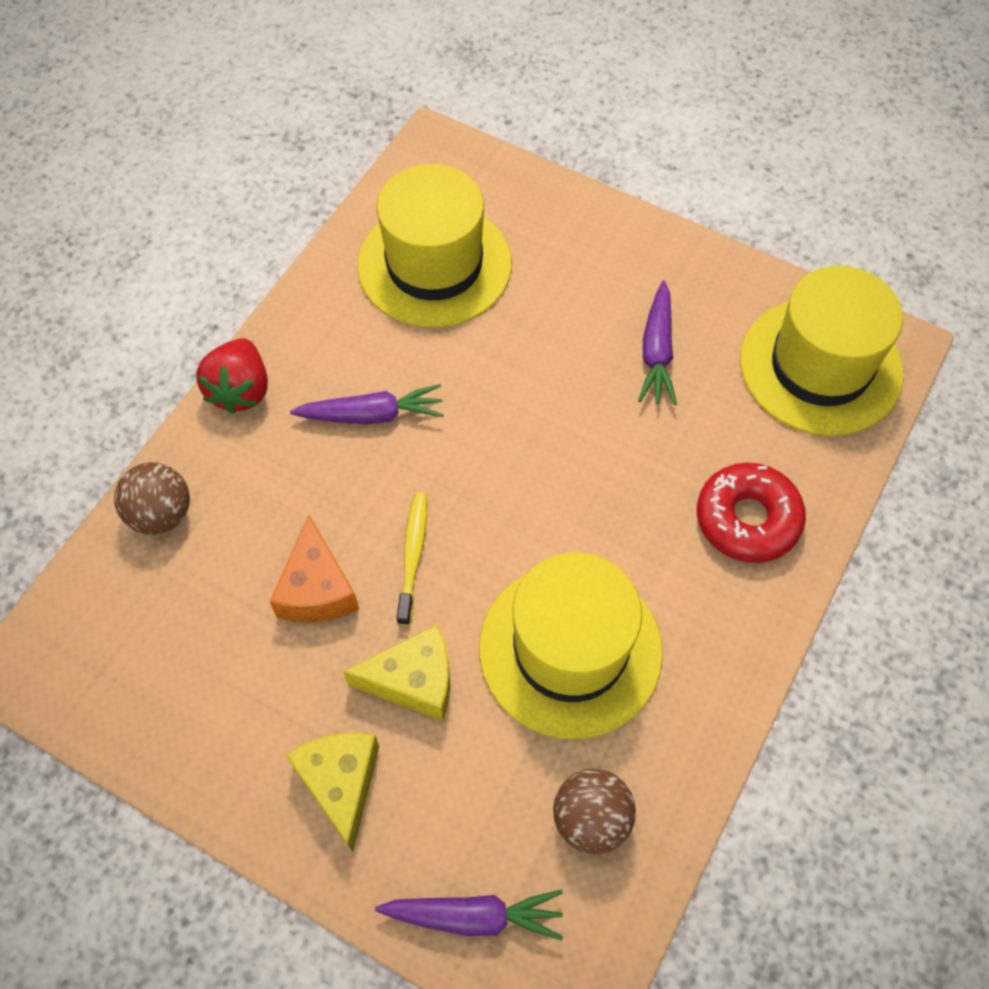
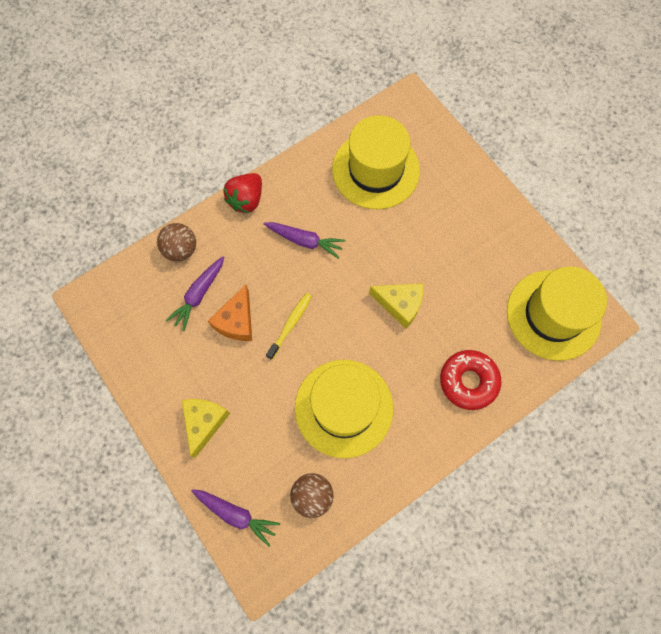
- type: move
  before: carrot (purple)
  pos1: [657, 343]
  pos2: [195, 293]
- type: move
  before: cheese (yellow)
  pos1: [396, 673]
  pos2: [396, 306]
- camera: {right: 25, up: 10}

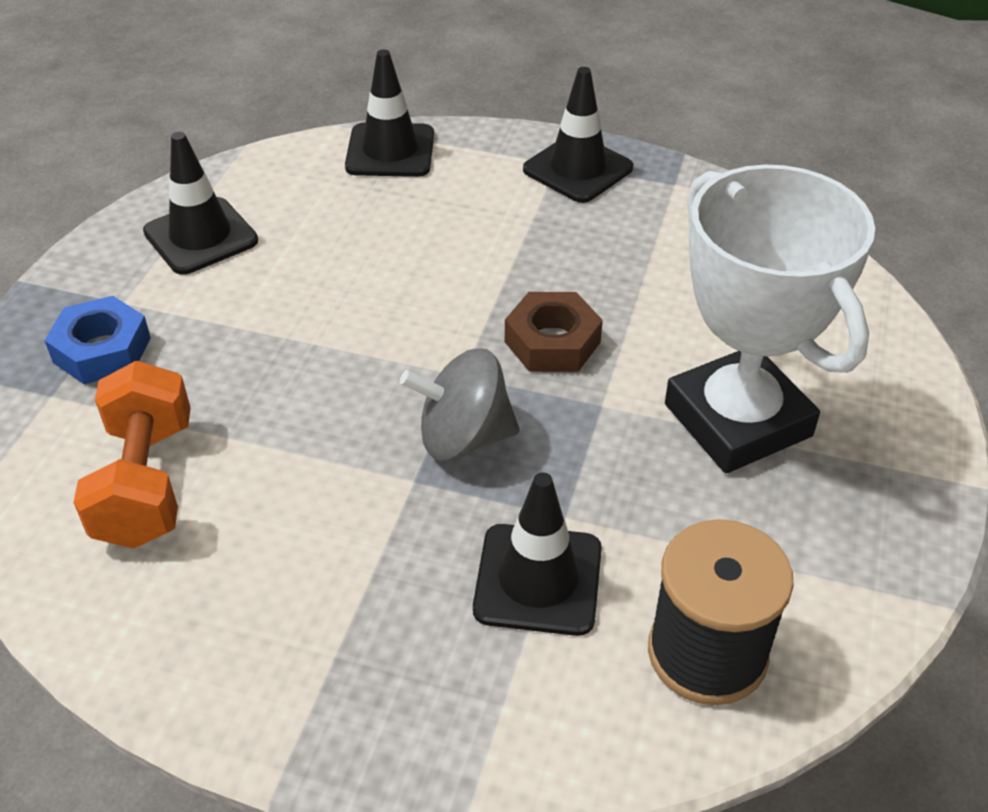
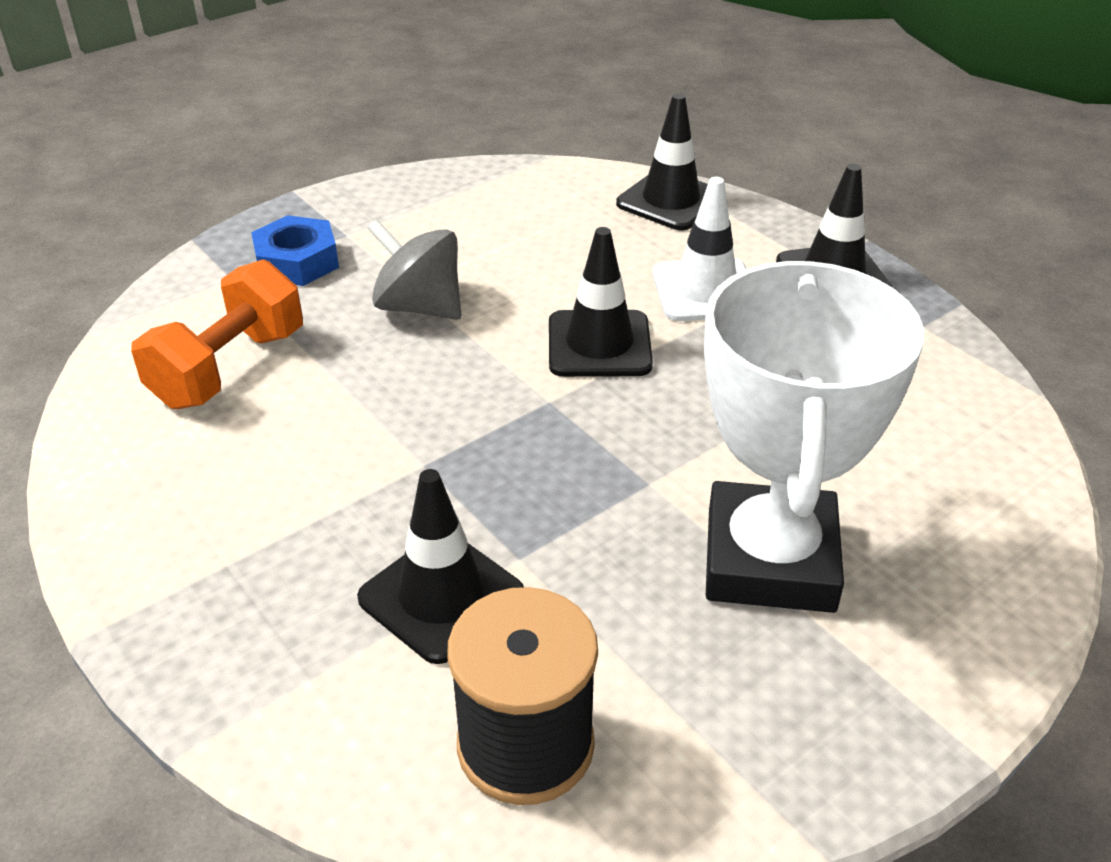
- type: move
  before: spinning top (grey)
  pos1: [460, 404]
  pos2: [414, 269]
- type: move
  before: traffic cone (black)
  pos1: [200, 203]
  pos2: [601, 302]
- type: insert
  after: traffic cone (white)
  pos2: [699, 249]
- type: delete
  before: nut (brown)
  pos1: [554, 332]
- camera: {right: 35, up: -5}

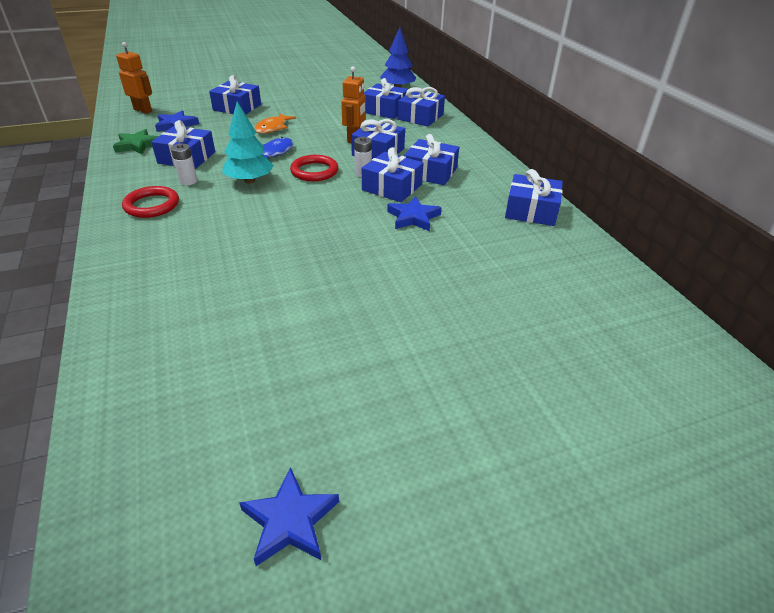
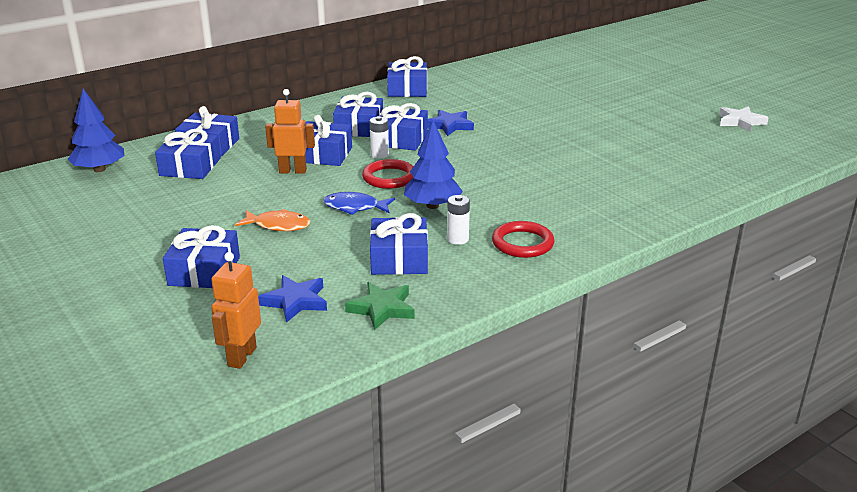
- type: recolor
  before: tree (turquoise)
  after: tree (blue)
  pos1: [248, 142]
  pos2: [433, 164]
- type: recolor
  before: star (blue)
  after: star (white)
  pos1: [289, 516]
  pos2: [744, 119]
- camera: {right: -105, up: -10}

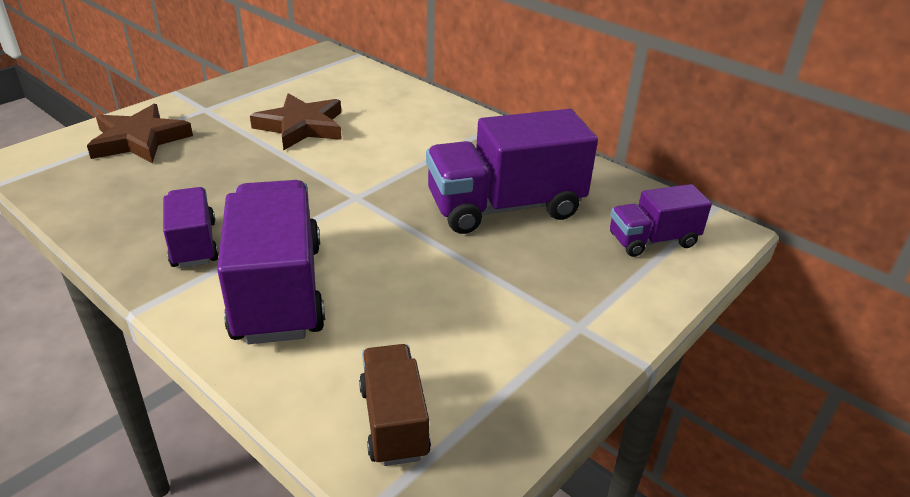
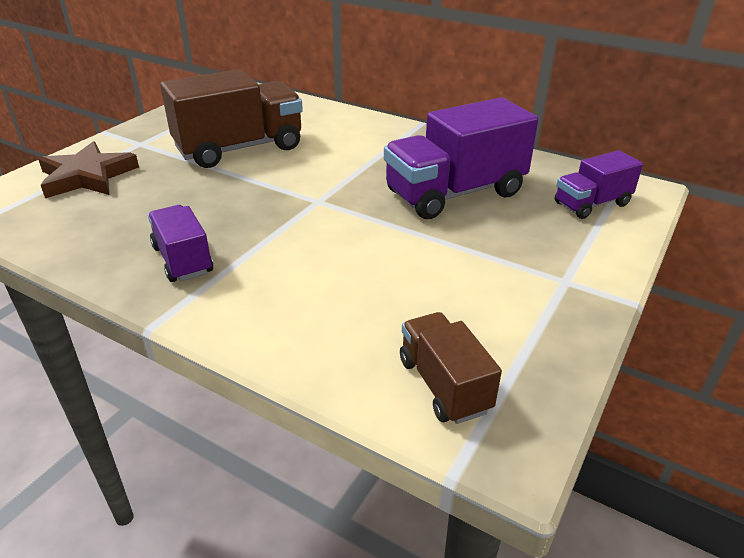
- type: replace
  before: star (brown)
  after: truck (brown)
  pos1: [296, 121]
  pos2: [231, 118]
- type: delete
  before: truck (purple)
  pos1: [271, 262]
- camera: {right: -10, up: 0}

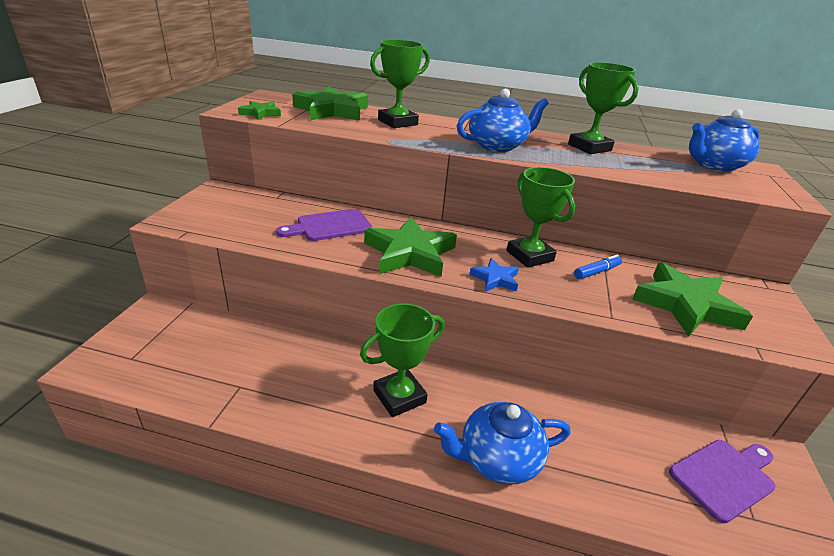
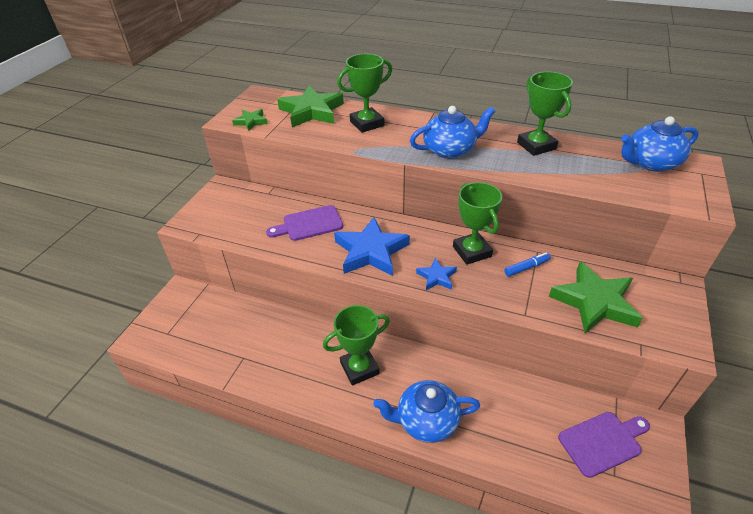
- type: recolor
  before: star (green)
  after: star (blue)
  pos1: [410, 247]
  pos2: [372, 246]
- camera: {right: 10, up: 10}

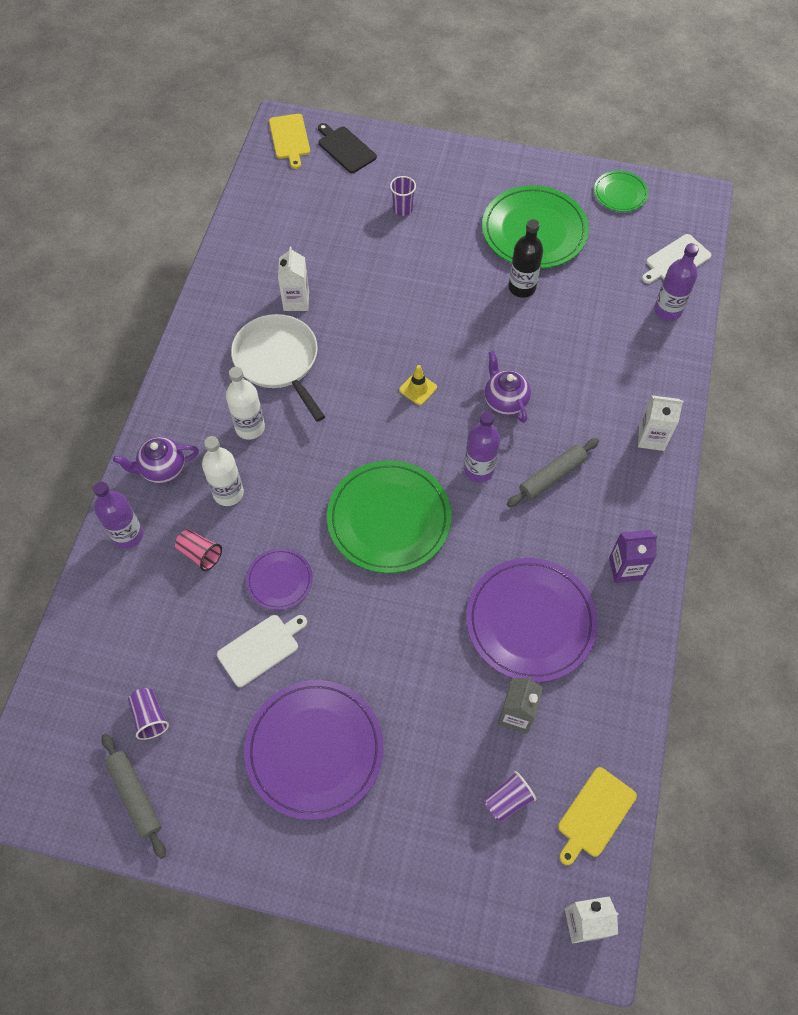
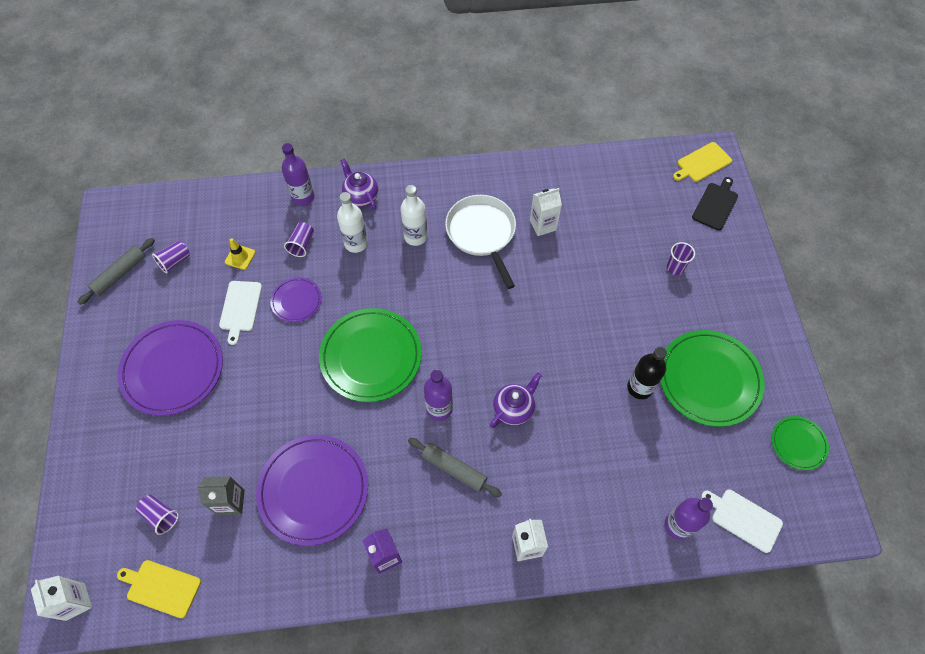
- type: rotate
  before: cutting board (white)
  pos1: [262, 651]
  pos2: [240, 313]
  turn: 60
- type: move
  before: traffic cone (yellow)
  pos1: [418, 385]
  pos2: [240, 254]
- type: recolor
  before: cup (pink)
  after: cup (purple)
  pos1: [198, 550]
  pos2: [299, 239]
- type: rotate
  before: pan (white)
  pos1: [278, 368]
  pos2: [480, 242]
  turn: -60
- camera: {right: 70, up: 0}

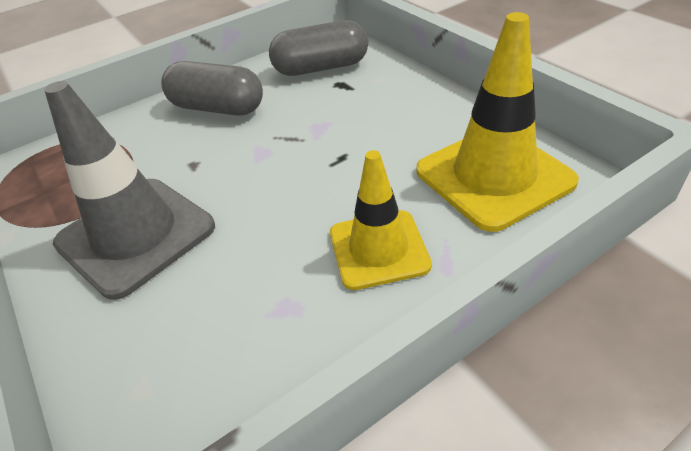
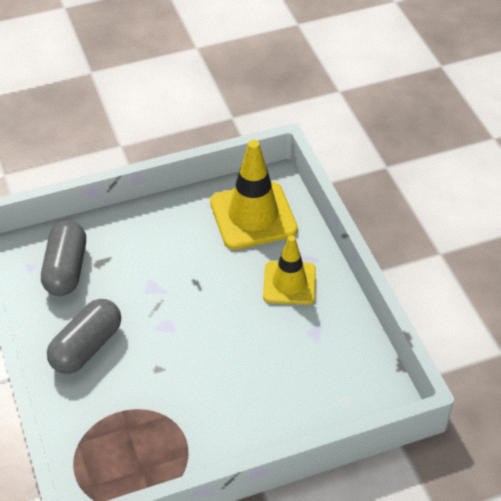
- type: delete
  before: traffic cone (grey)
  pos1: [129, 190]
- camera: {right: -80, up: 5}

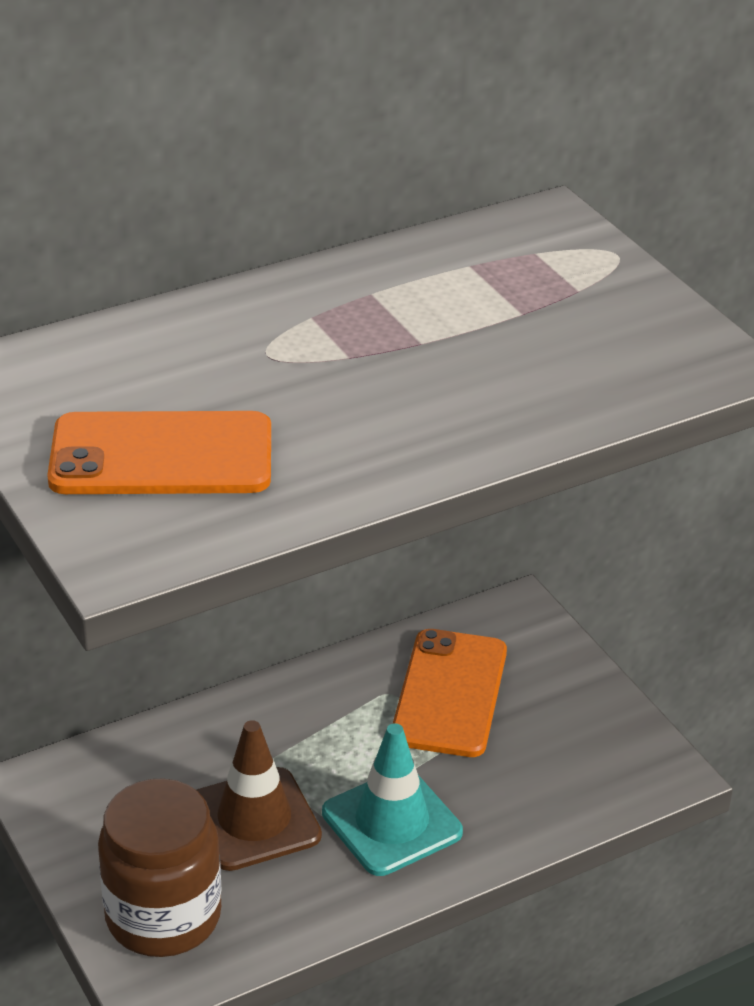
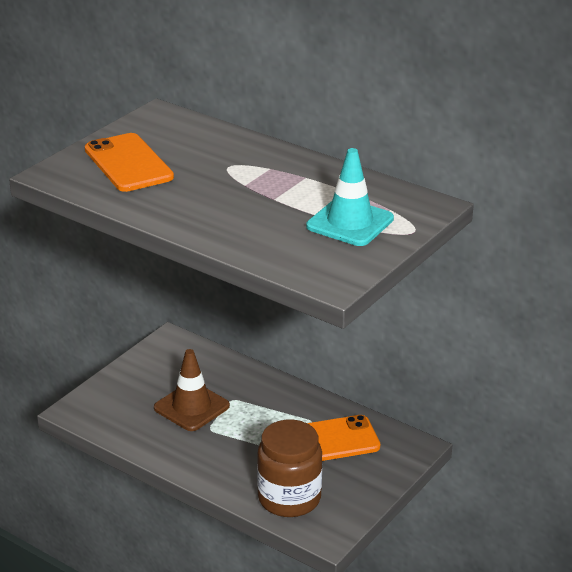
- type: move
  before: jar (brown)
  pos1: [160, 867]
  pos2: [289, 468]
- type: move
  before: traffic cone (turquoise)
  pos1: [392, 799]
  pos2: [350, 197]
- camera: {right: 65, up: -5}

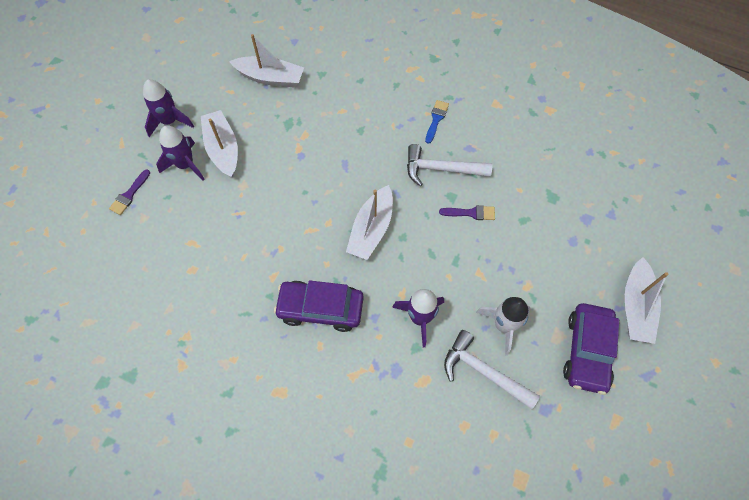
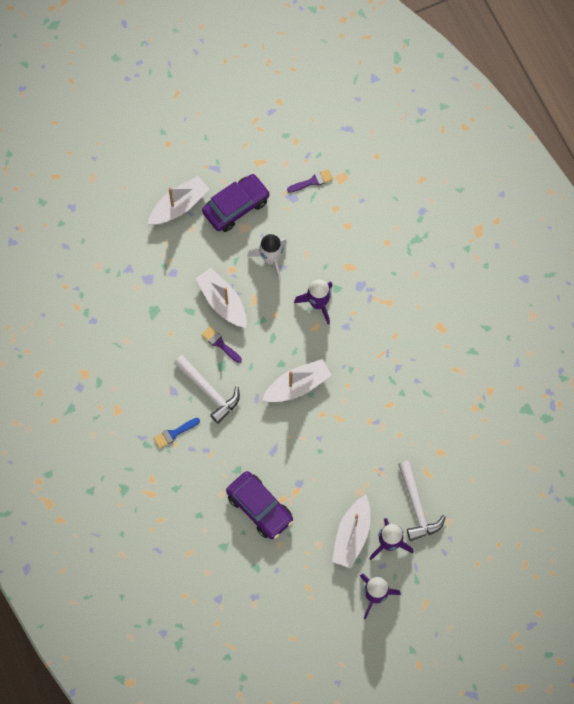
- type: move
  before: boat (white)
  pos1: [266, 60]
  pos2: [221, 298]
- type: move
  before: car (purple)
  pos1: [319, 306]
  pos2: [259, 505]
- type: move
  before: brush (purple)
  pos1: [129, 192]
  pos2: [310, 181]
- type: move
  before: hammer (white)
  pos1: [492, 369]
  pos2: [422, 500]
- camera: {right: -140, up: 5}

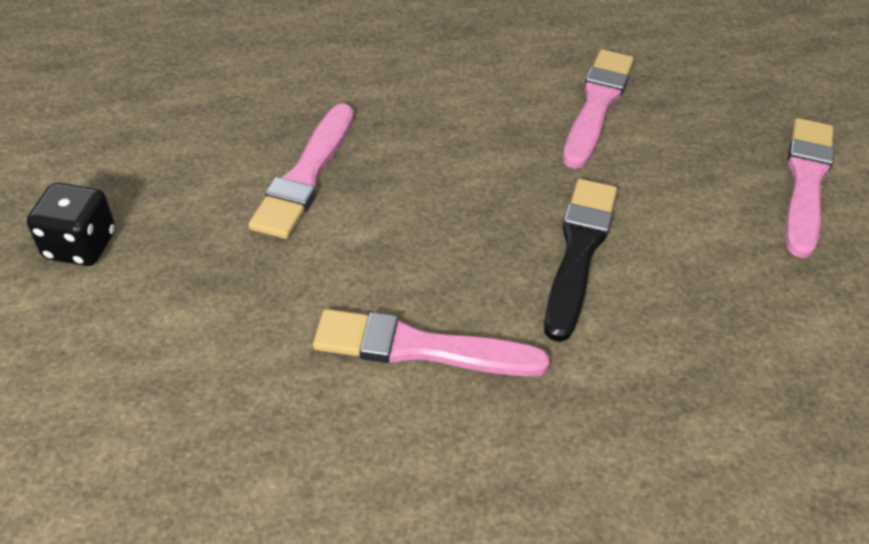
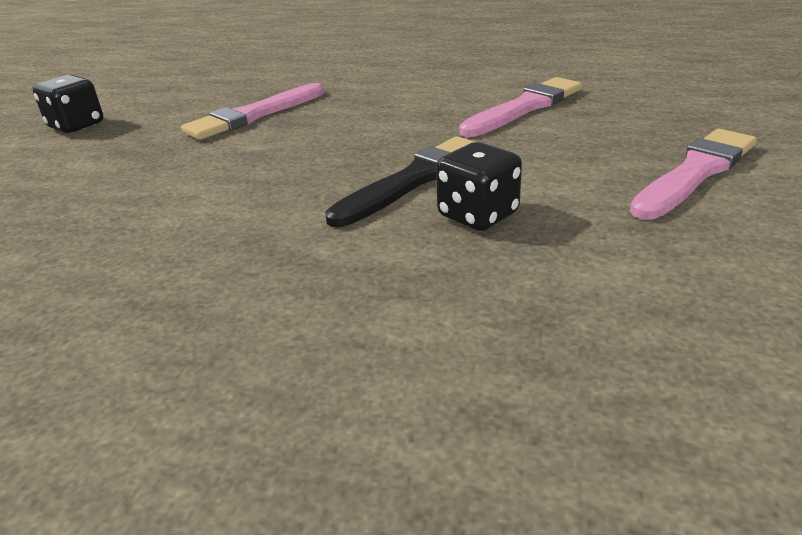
- type: insert
  after: dice (black)
  pos2: [479, 186]
- type: delete
  before: brush (pink)
  pos1: [431, 343]
- camera: {right: 30, up: -15}

